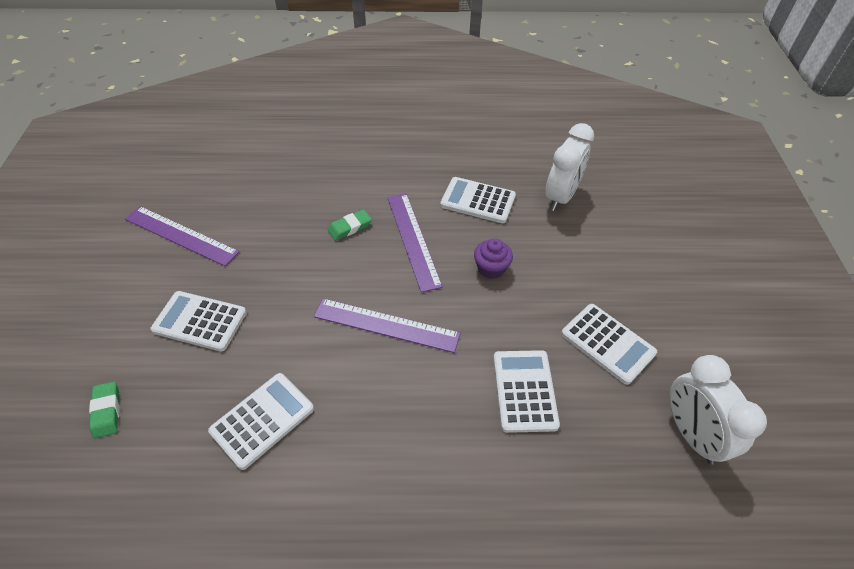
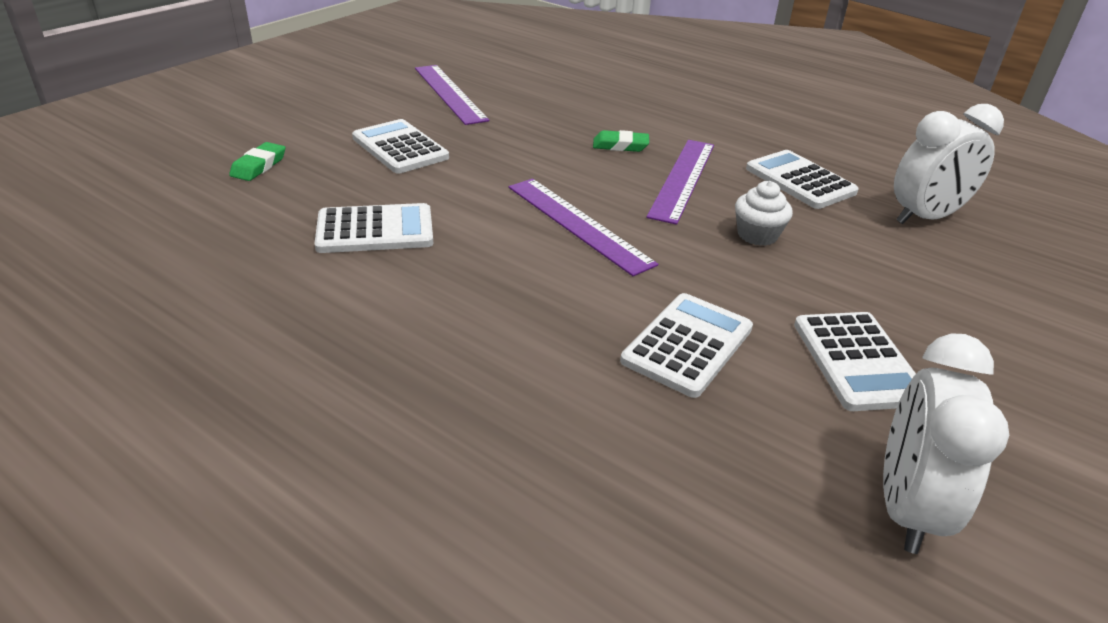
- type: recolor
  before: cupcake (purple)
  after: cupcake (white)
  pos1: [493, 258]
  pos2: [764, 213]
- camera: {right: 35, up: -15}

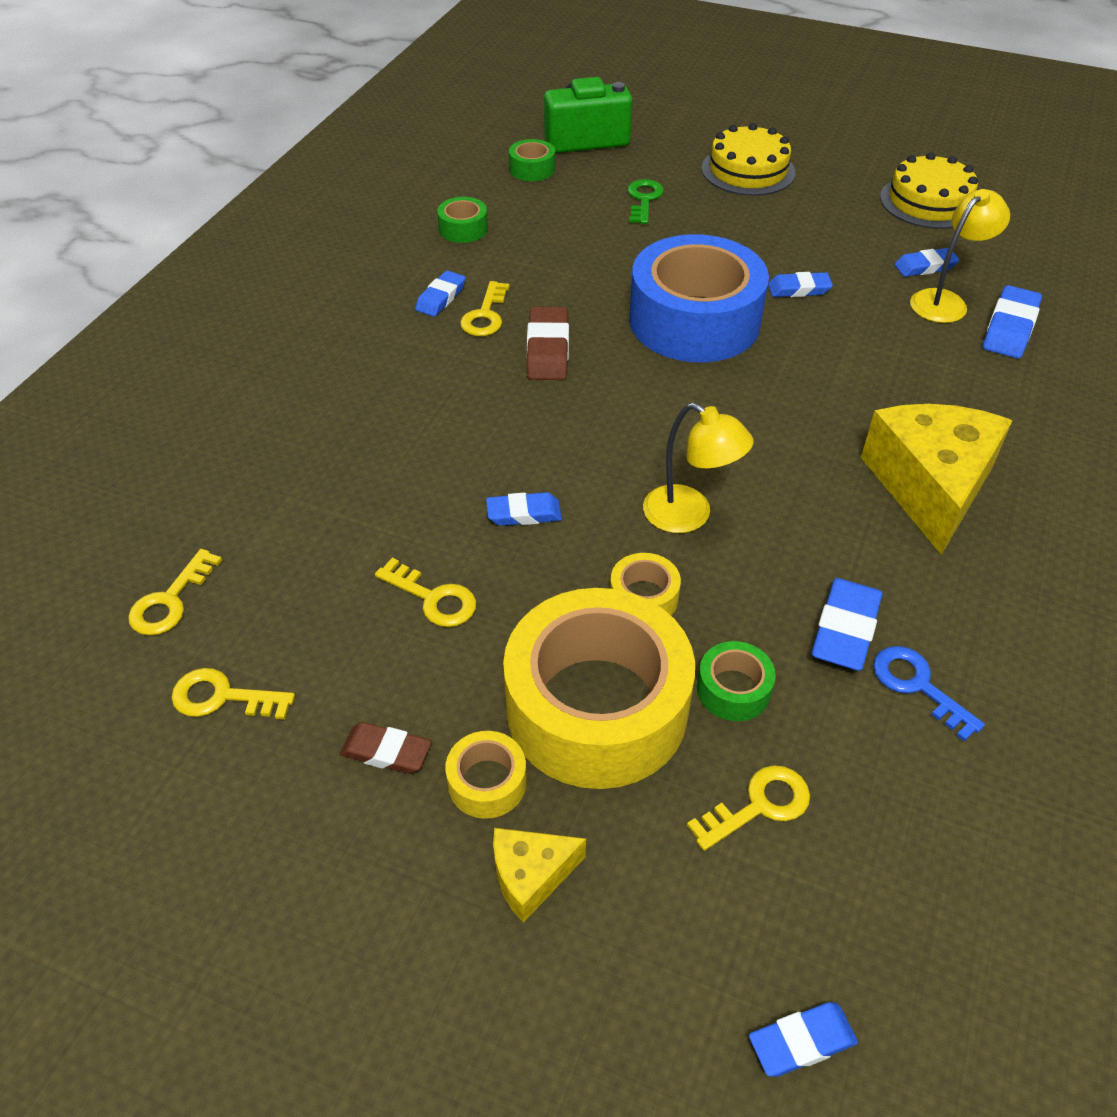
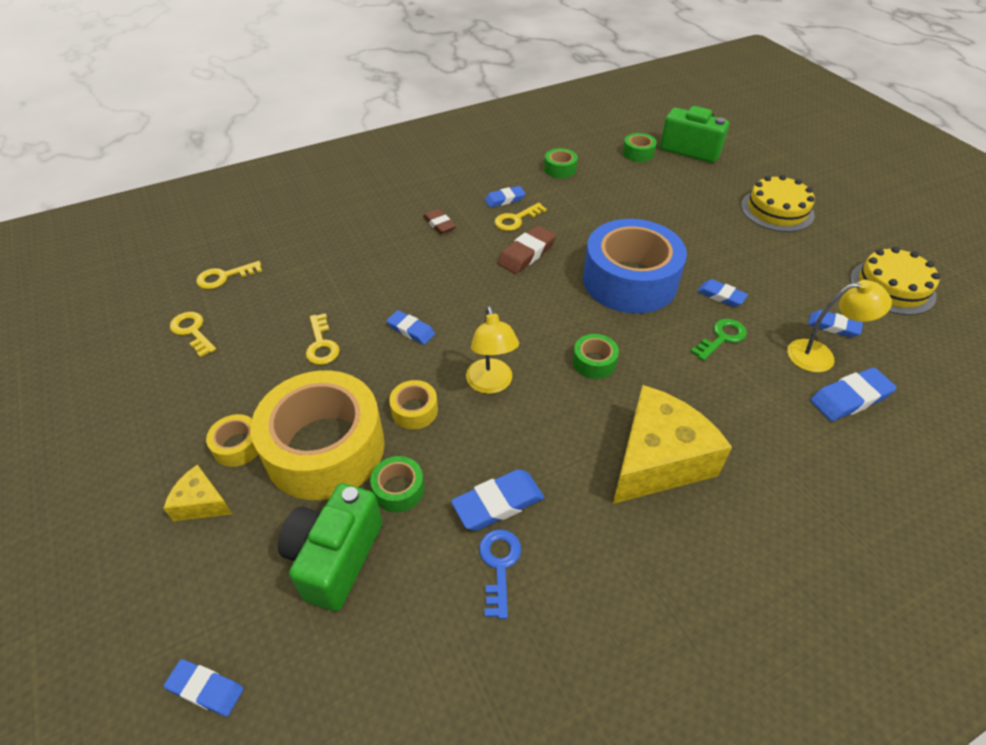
- type: replace
  before: key (yellow)
  after: camera (green)
  pos1: [748, 808]
  pos2: [330, 547]
- type: move
  before: eraser (brown)
  pos1: [386, 748]
  pos2: [439, 221]
- type: insert
  after: tape (green)
  pos2: [596, 356]
- type: move
  before: key (green)
  pos1: [646, 201]
  pos2: [718, 340]
- camera: {right: 40, up: 0}

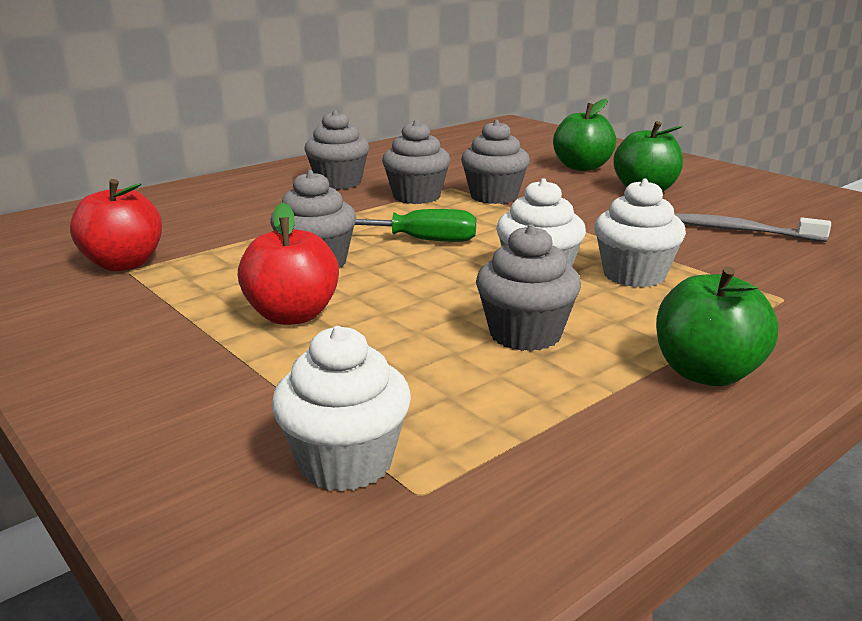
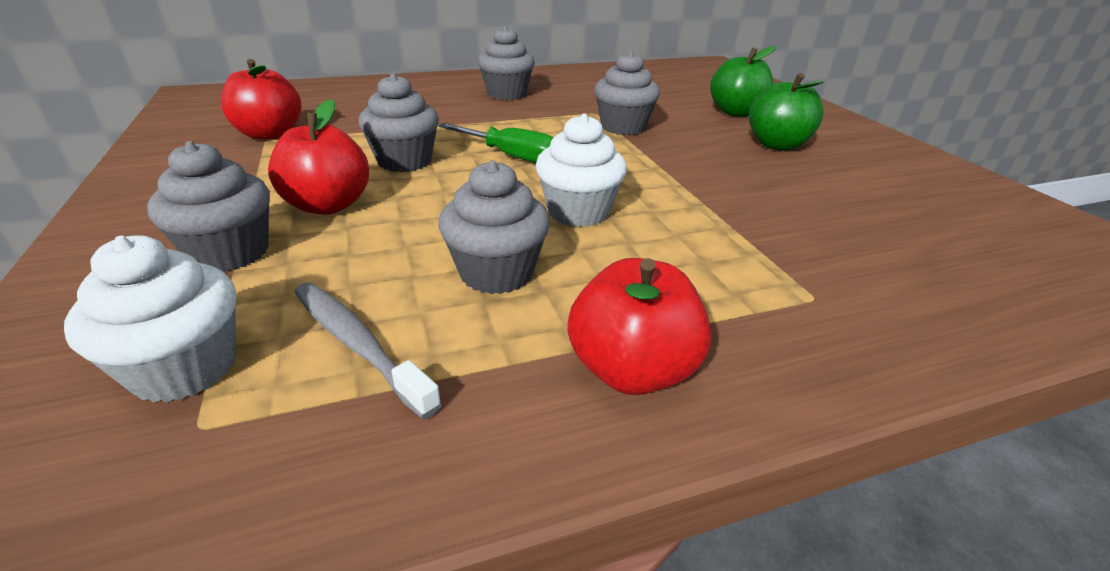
- type: move
  before: cupcake (grey)
  pos1: [416, 162]
  pos2: [208, 206]
- type: move
  before: toothbrush (grey)
  pos1: [753, 228]
  pos2: [368, 350]
- type: recolor
  before: apple (green)
  after: apple (red)
  pos1: [717, 326]
  pos2: [639, 326]
- type: delete
  before: cupcake (white)
  pos1: [640, 233]
- camera: {right: 20, up: 10}

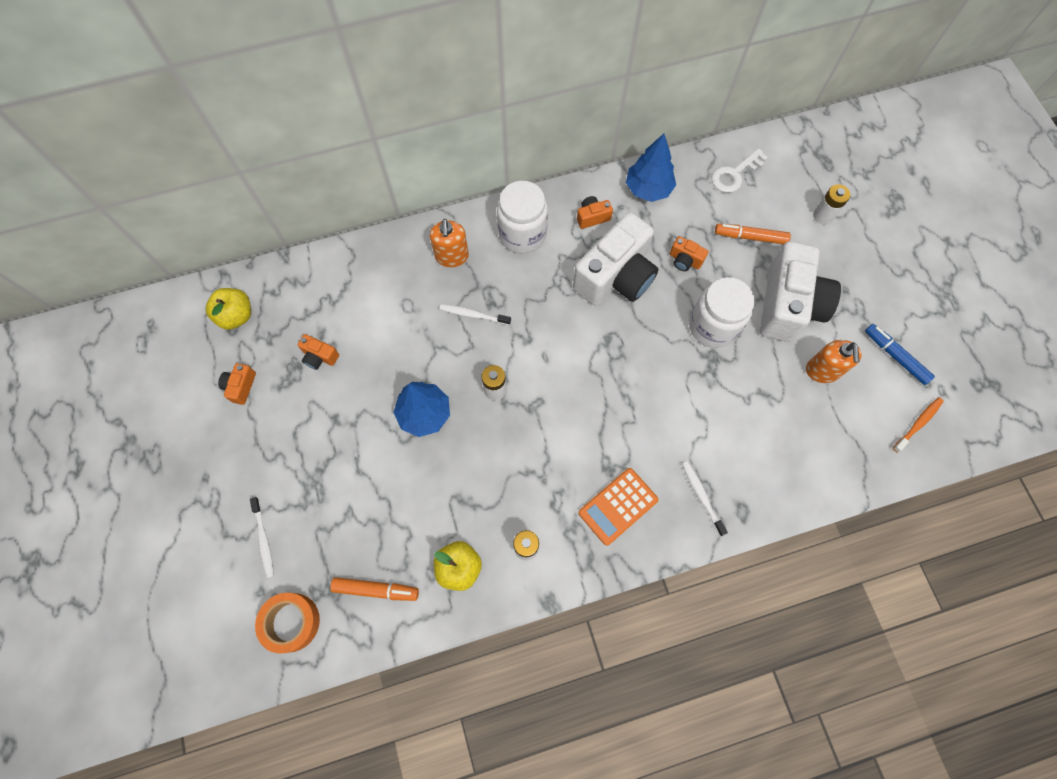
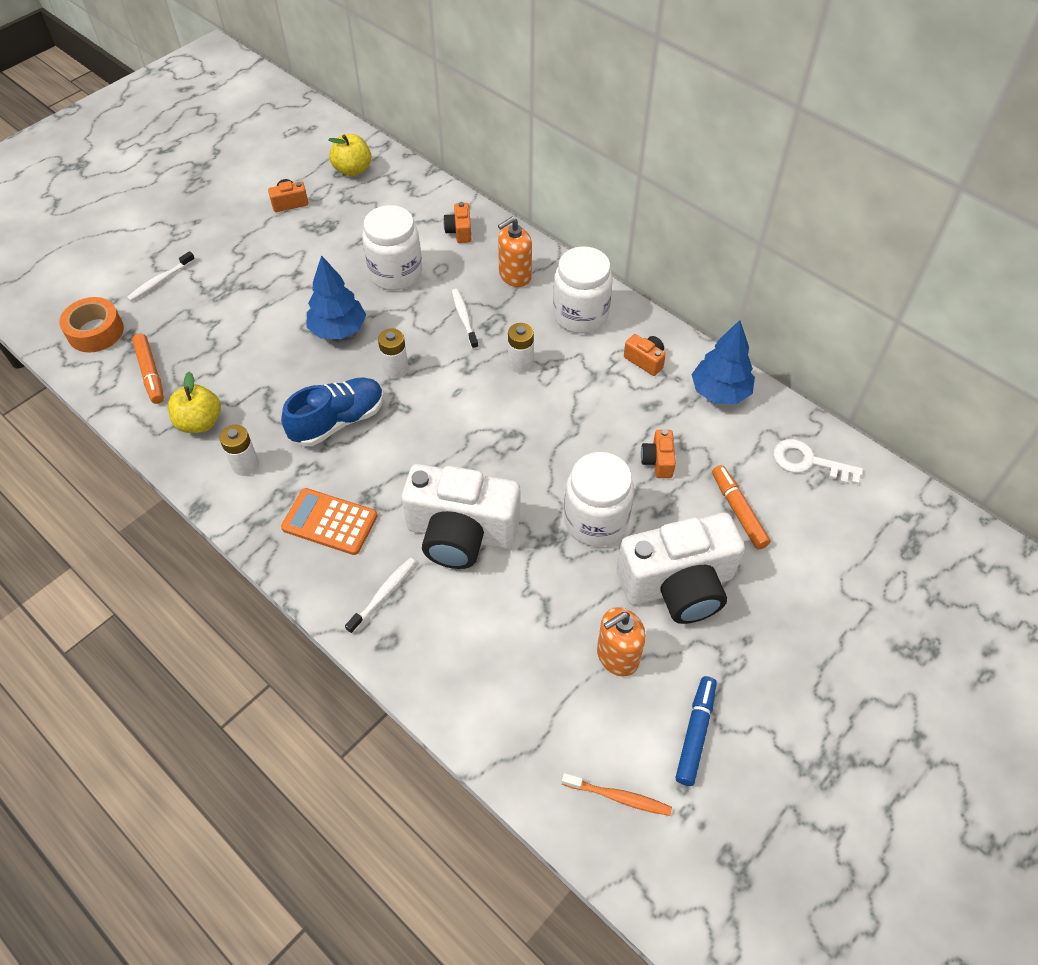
- type: insert
  after: shoe (blue)
  pos2: [332, 411]
- type: insert
  after: jar (white)
  pos2: [392, 247]
- type: move
  before: camera (white)
  pos1: [616, 259]
  pos2: [461, 516]
- type: move
  before: camera (orange)
  pos1: [318, 352]
  pos2: [457, 222]
- type: move
  before: battery (white)
  pos1: [831, 204]
  pos2: [521, 348]
- camera: {right: 60, up: -15}

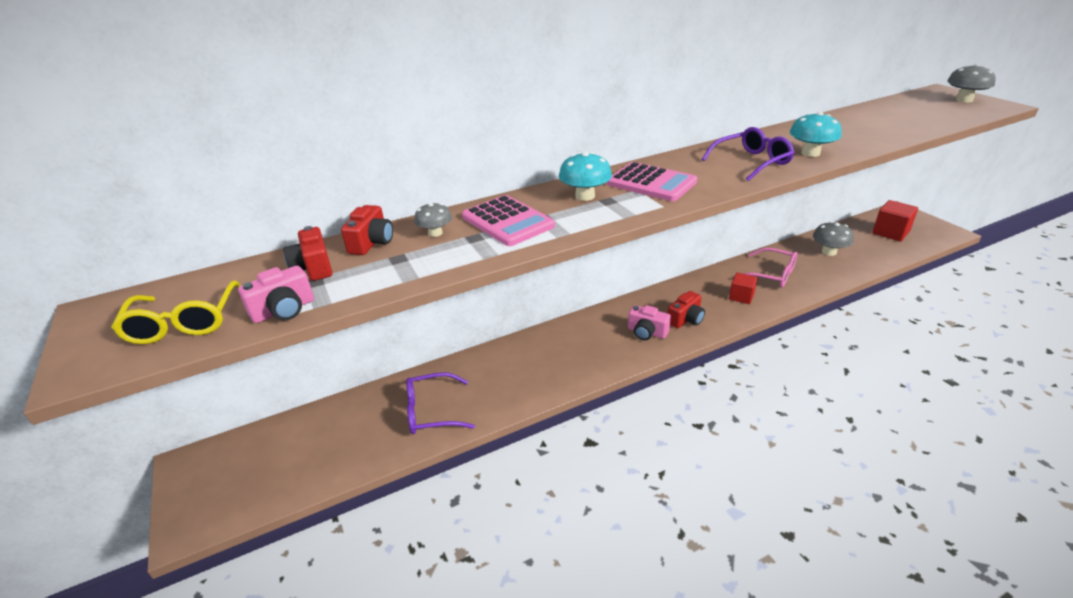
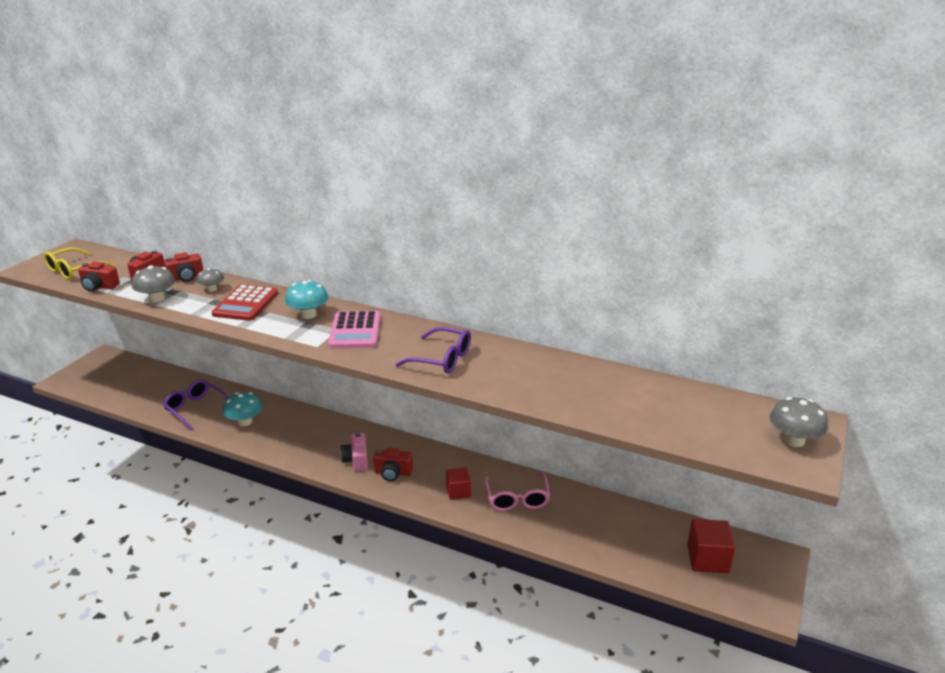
- type: recolor
  before: camera (pink)
  after: camera (red)
  pos1: [276, 294]
  pos2: [99, 276]
- type: move
  before: mushroom (grey)
  pos1: [833, 238]
  pos2: [153, 284]
- type: recolor
  before: calculator (pink)
  after: calculator (red)
  pos1: [508, 220]
  pos2: [244, 303]
- type: move
  before: mushroom (turquoise)
  pos1: [816, 134]
  pos2: [242, 409]
- camera: {right: 50, up: -5}

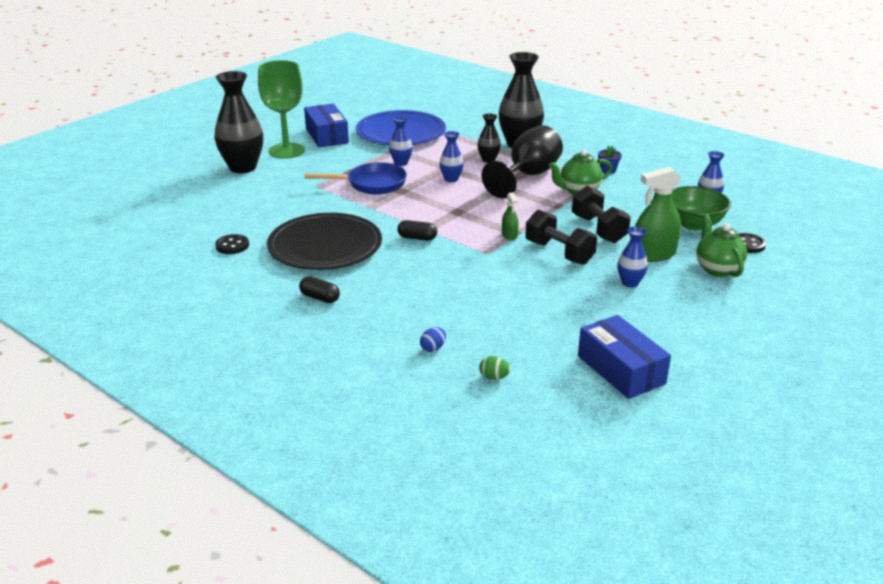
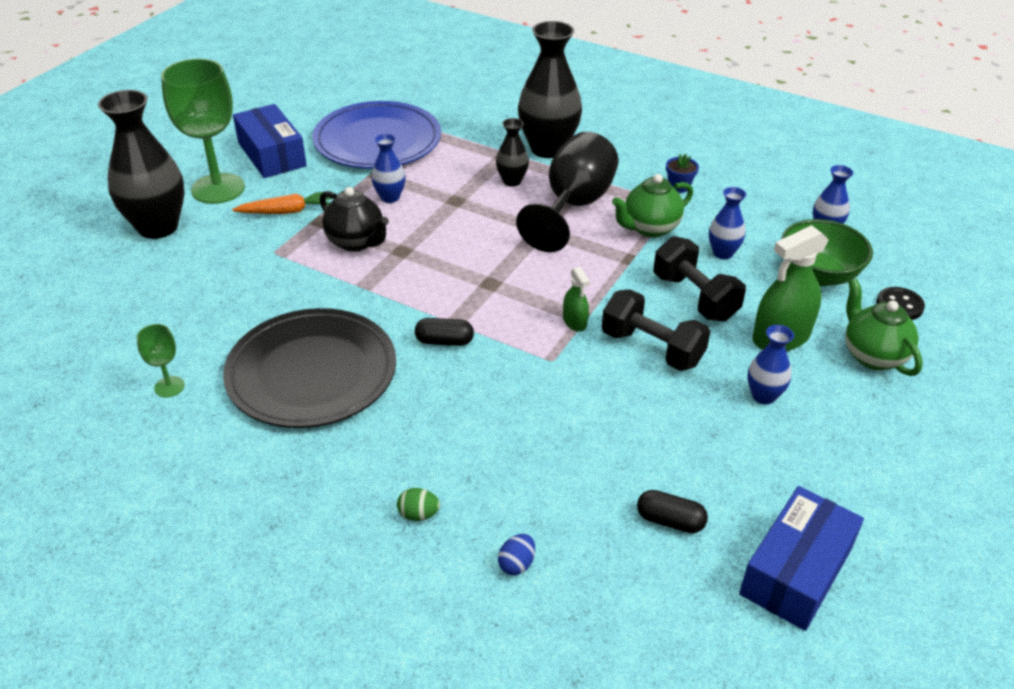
- type: replace
  before: button (black)
  after: goblet (green)
  pos1: [232, 244]
  pos2: [160, 361]
- type: insert
  after: carrot (orange)
  pos2: [282, 202]
- type: replace
  before: pan (blue)
  after: teapot (black)
  pos1: [355, 178]
  pos2: [354, 219]
- type: move
  before: egg (green)
  pos1: [495, 368]
  pos2: [418, 504]
- type: move
  before: capsule (black)
  pos1: [319, 289]
  pos2: [672, 511]
- type: move
  before: vase (blue)
  pos1: [451, 156]
  pos2: [727, 223]
- type: rotate
  before: box (blue)
  pos1: [624, 357]
  pos2: [801, 558]
  turn: 75
- camera: {right: -10, up: 10}

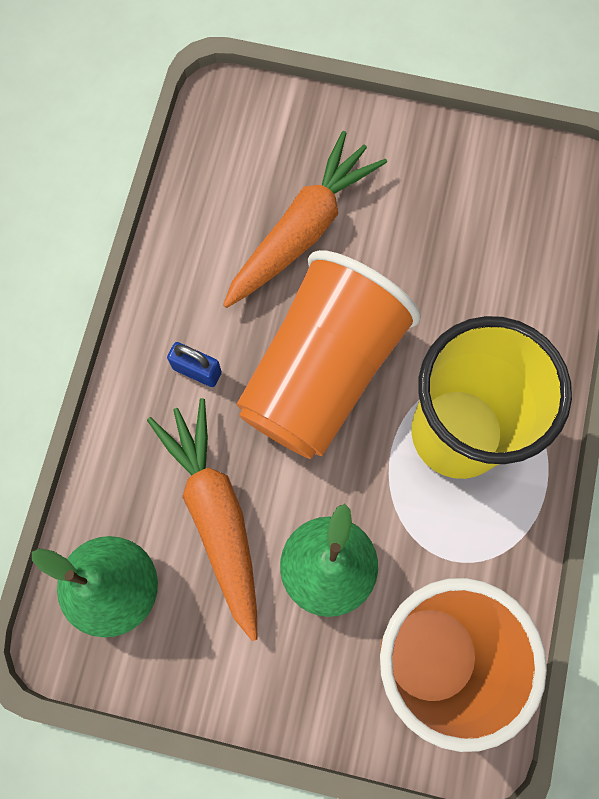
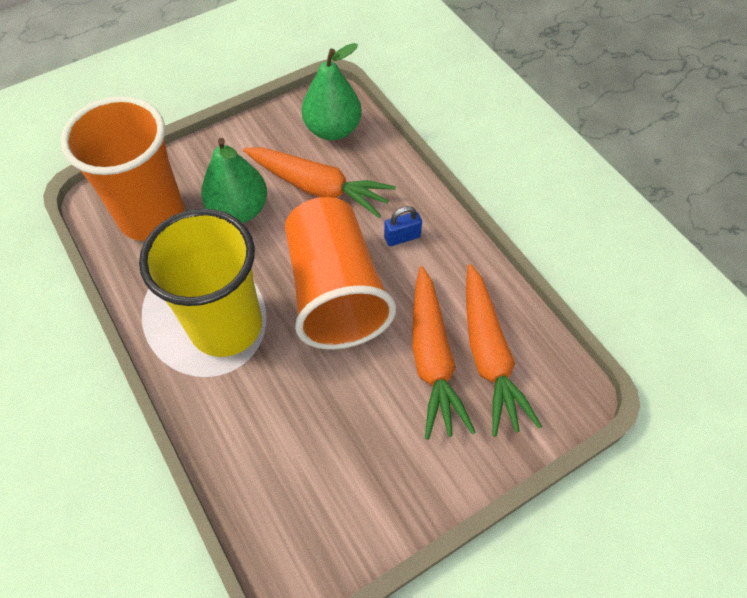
- type: insert
  after: carrot (orange)
  pos2: [504, 350]
- camera: {right: 135, up: -15}

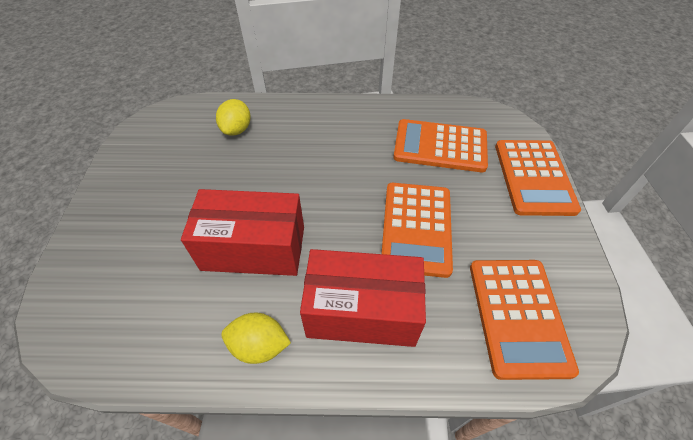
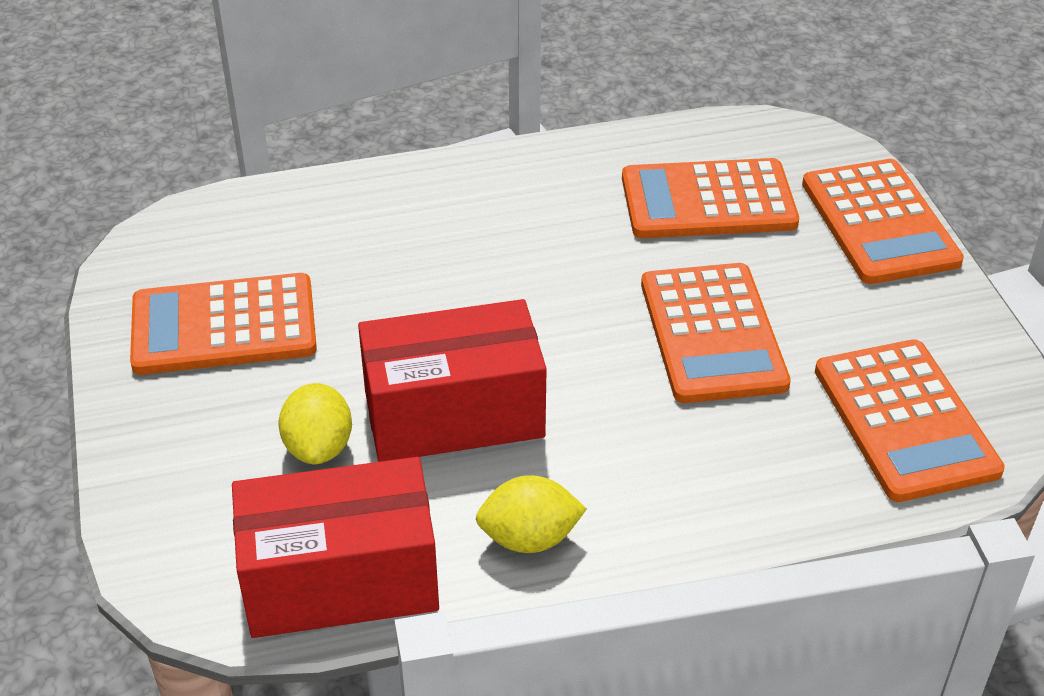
- type: insert
  after: calculator (orange)
  pos2: [223, 324]
- type: move
  before: box (red)
  pos1: [363, 298]
  pos2: [335, 547]
- type: move
  before: lemon (yellow)
  pos1: [233, 117]
  pos2: [315, 424]
- camera: {right: -15, up: -10}

